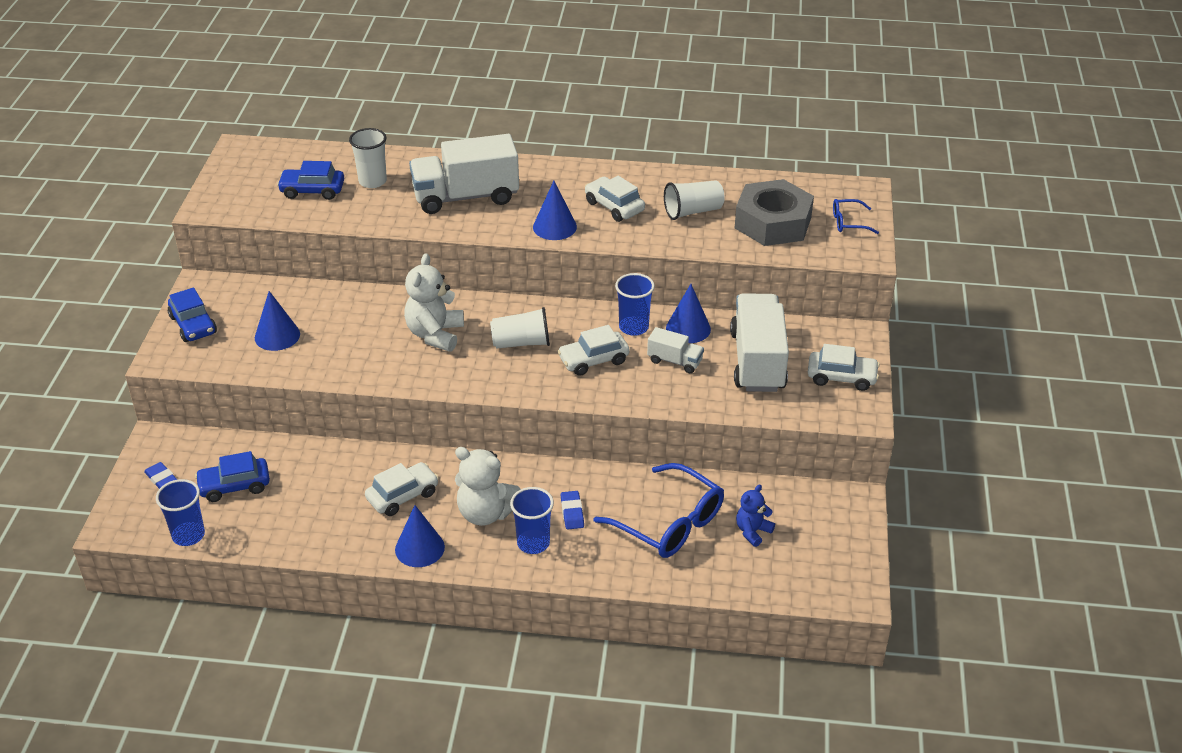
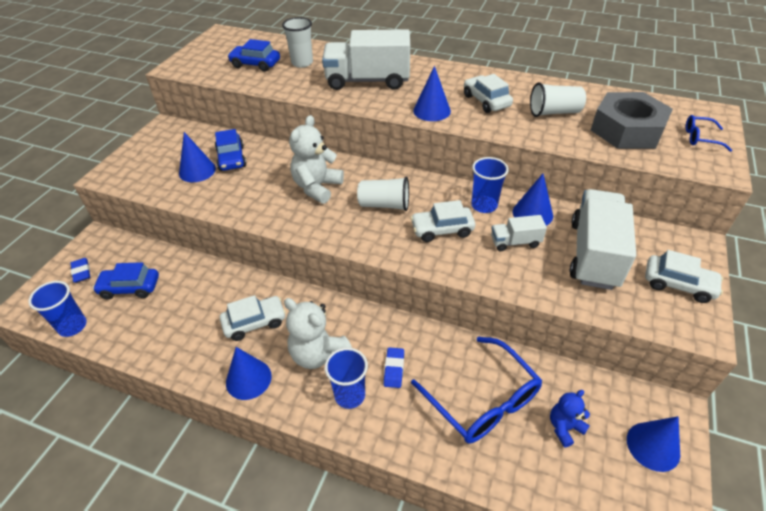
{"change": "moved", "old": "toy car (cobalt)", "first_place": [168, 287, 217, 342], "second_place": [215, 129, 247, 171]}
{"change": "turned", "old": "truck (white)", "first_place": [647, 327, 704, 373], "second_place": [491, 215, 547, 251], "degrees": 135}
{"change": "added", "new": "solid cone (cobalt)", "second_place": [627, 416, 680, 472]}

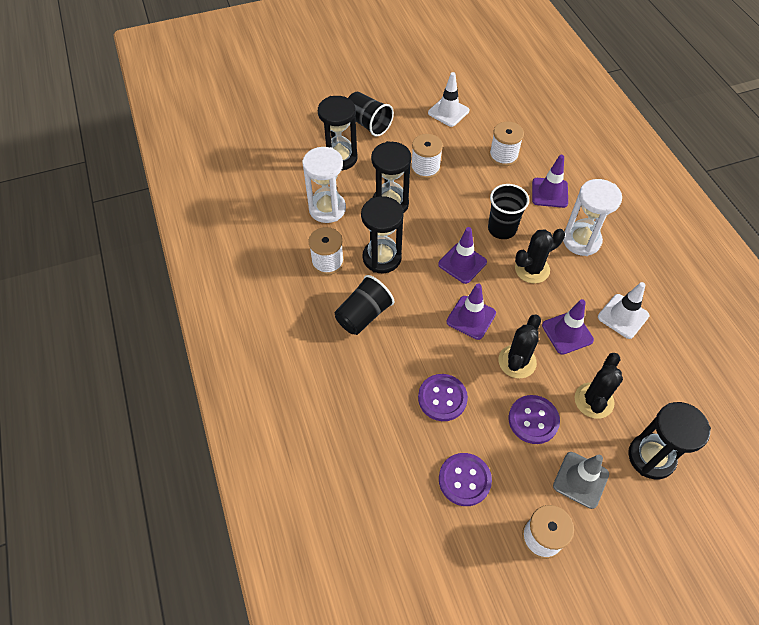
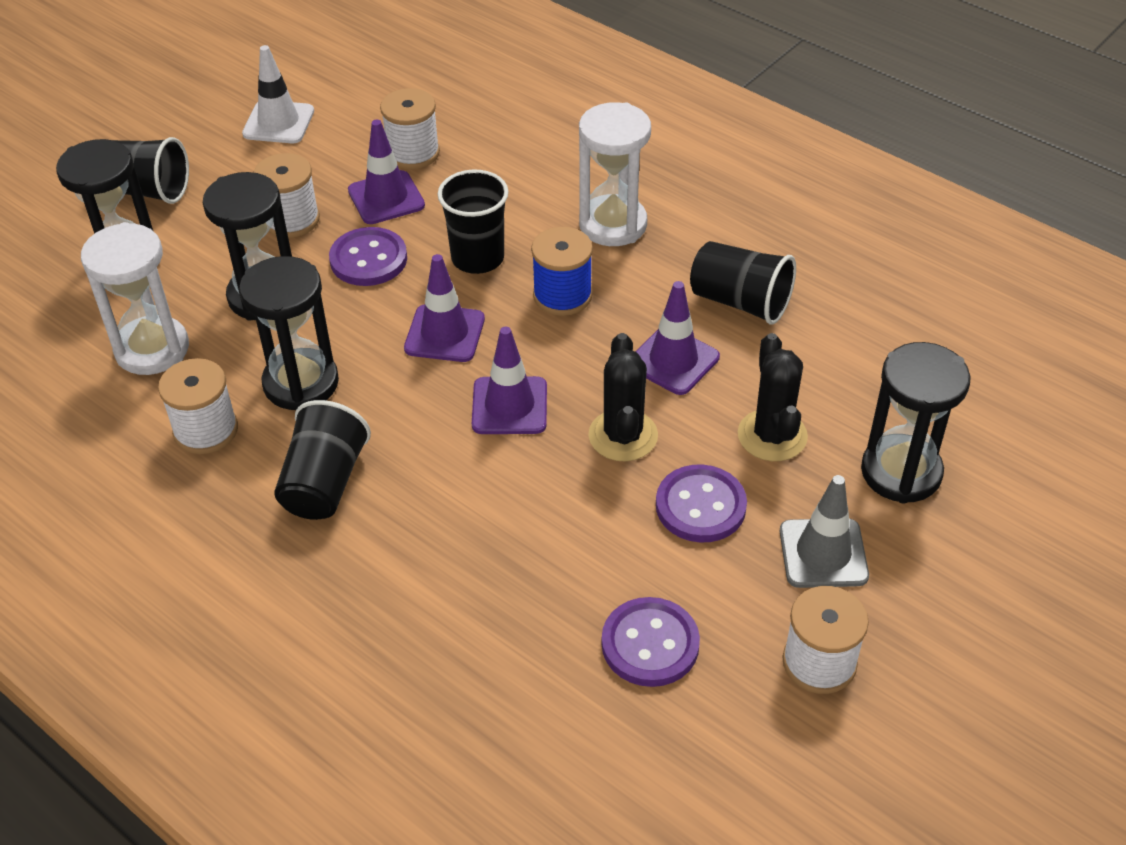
{"change": "moved", "old": "shirt button (royal purple)", "first_place": [418, 374, 468, 421], "second_place": [329, 227, 407, 286]}
{"change": "moved", "old": "road cone (royal purple)", "first_place": [532, 155, 568, 208], "second_place": [348, 120, 425, 224]}
{"change": "replaced", "old": "prickly plant (ebony)", "new": "spool (cobalt)", "first_place": [515, 229, 565, 283], "second_place": [531, 227, 593, 316]}
{"change": "replaced", "old": "road cone (white)", "new": "cup (ebony)", "first_place": [598, 282, 649, 339], "second_place": [690, 241, 796, 325]}

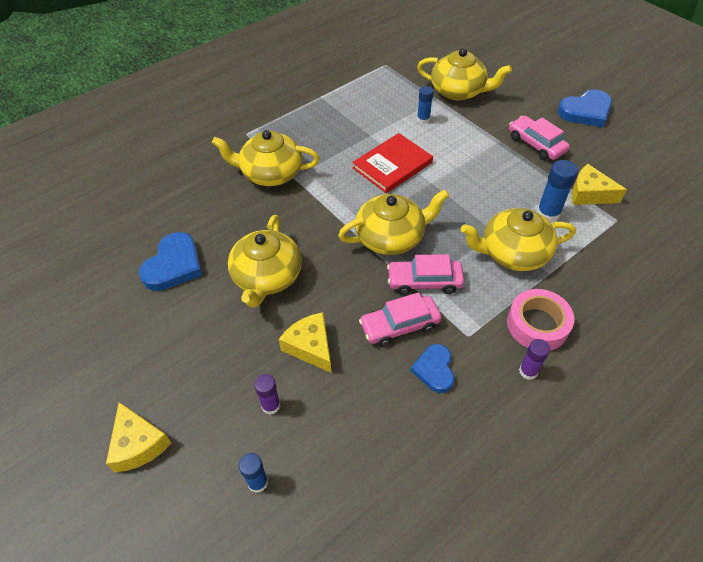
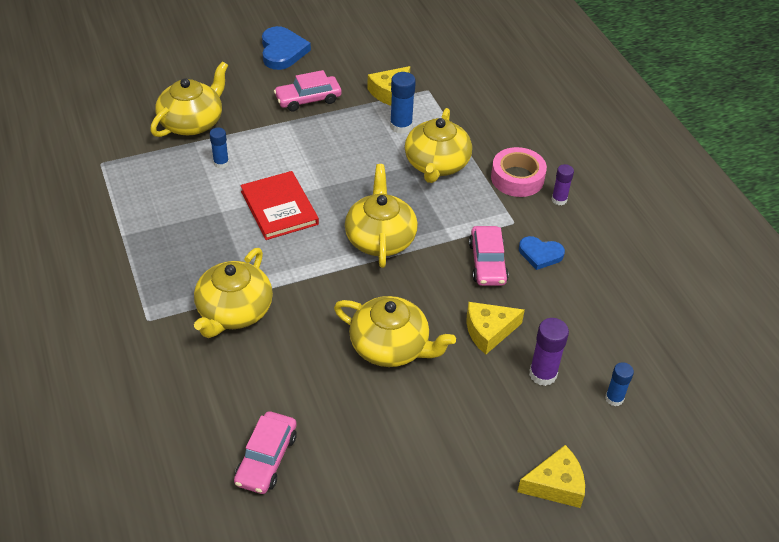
{"change": "moved", "old": "toy car (rosy)", "first_place": [387, 254, 464, 295], "second_place": [234, 411, 297, 494]}
{"change": "resized", "old": "glue stick (royal purple)", "first_place": [254, 374, 280, 415], "second_place": [529, 318, 569, 386], "factor": 1.53}
{"change": "removed", "old": "heart shape (cobalt)", "first_place": [139, 232, 203, 291]}

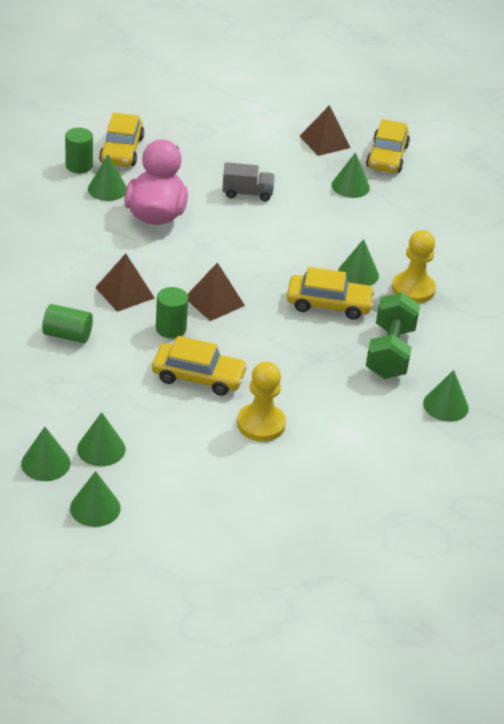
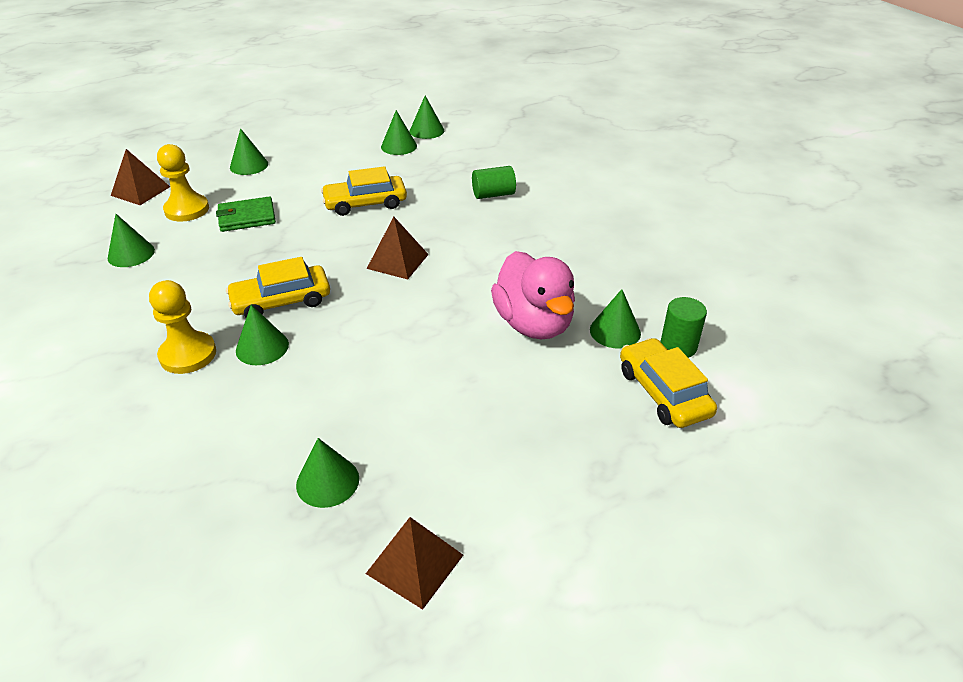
{"change": "moved", "old": "pyramid shape (dark brown)", "first_place": [95, 253, 154, 312], "second_place": [111, 149, 170, 205]}
{"change": "moved", "old": "chess pawn (yellow)", "first_place": [237, 362, 286, 442], "second_place": [157, 144, 209, 222]}
{"change": "added", "new": "billfold (leaf-green)", "second_place": [216, 196, 276, 232]}
{"change": "moved", "old": "solid cone (leaf-green)", "first_place": [70, 471, 121, 527], "second_place": [230, 128, 268, 175]}
{"change": "removed", "old": "cylinder shape (leaf-green)", "first_place": [156, 287, 188, 338]}
{"change": "removed", "old": "truck (grey)", "first_place": [222, 162, 275, 201]}
{"change": "removed", "old": "toy car (yellow)", "first_place": [366, 119, 410, 173]}
{"change": "removed", "old": "hand weight (leaf-green)", "first_place": [366, 292, 420, 379]}

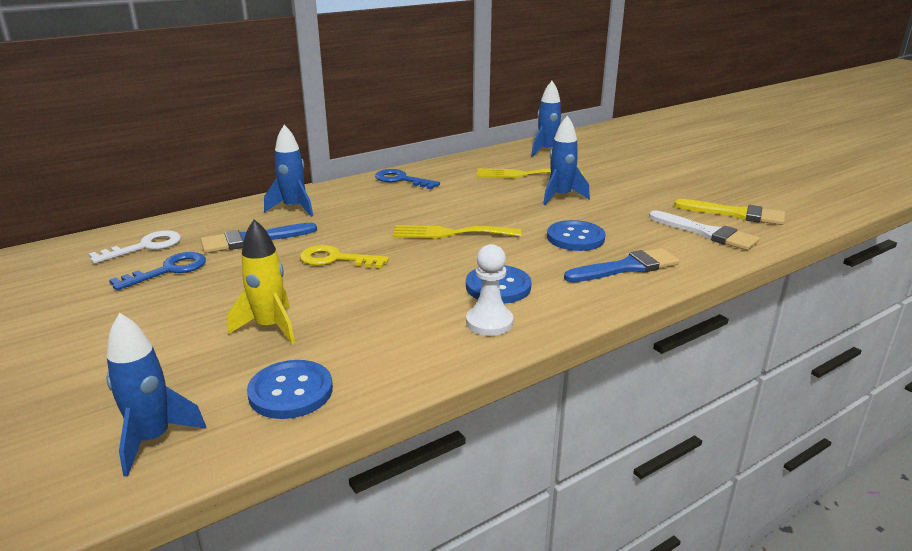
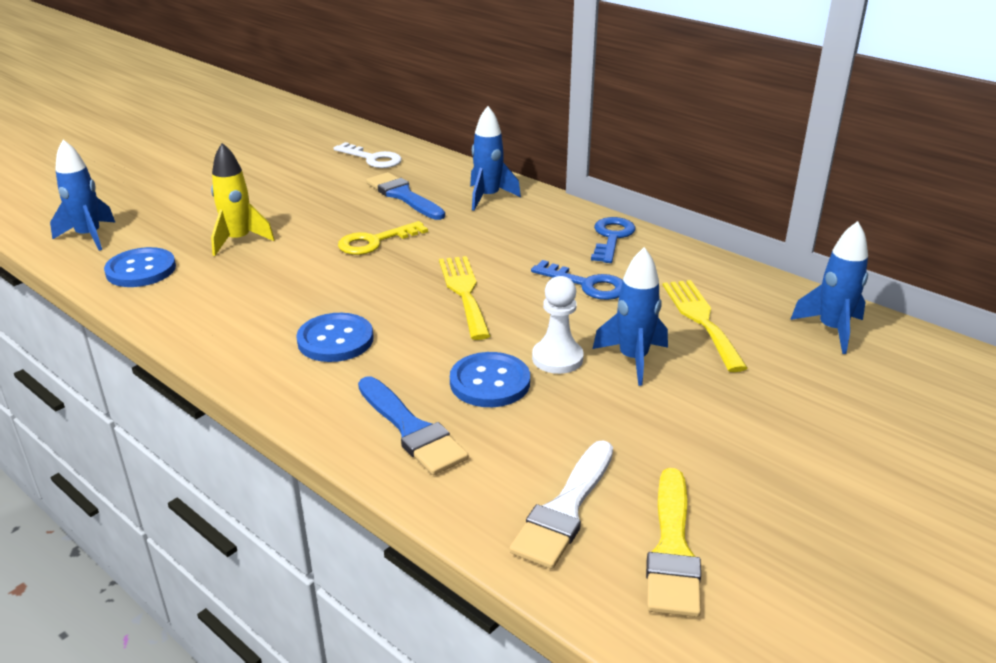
{"change": "turned", "old": "key (yellow)", "first_place": [300, 245, 389, 269], "second_place": [338, 221, 428, 255], "degrees": -120}
{"change": "moved", "old": "key (cobalt)", "first_place": [109, 252, 206, 291], "second_place": [531, 260, 623, 300]}
{"change": "moved", "old": "chess pawn (white)", "first_place": [466, 244, 513, 336], "second_place": [532, 276, 584, 374]}

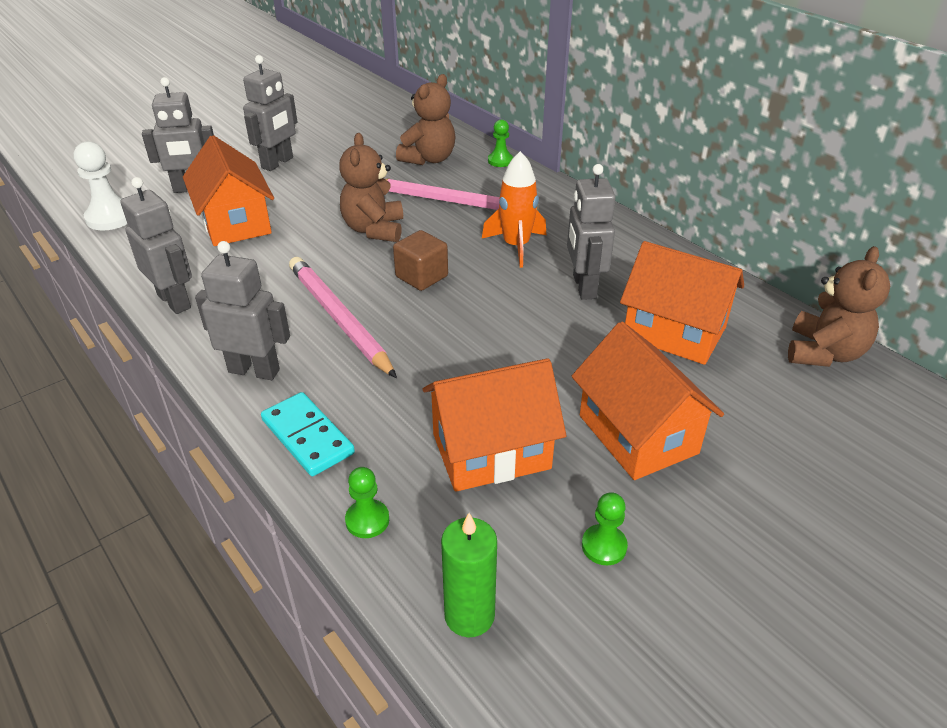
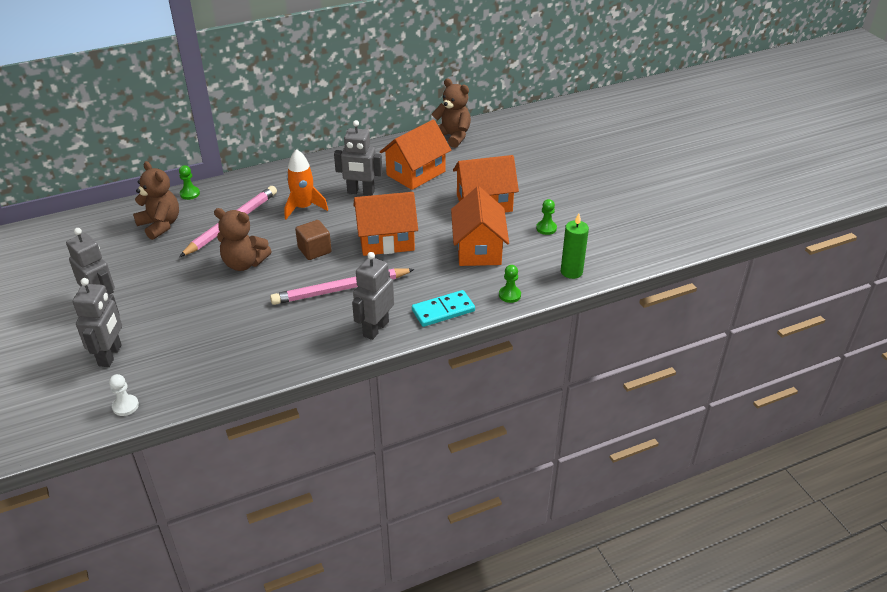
{"change": "resized", "old": "chess pawn (white)", "first_place": [74, 142, 127, 231], "second_place": [109, 374, 139, 416], "factor": 0.6}
{"change": "moved", "old": "house (orange-coloured)", "first_place": [183, 135, 274, 246], "second_place": [354, 192, 418, 256]}
{"change": "removed", "old": "toy robot (grey)", "first_place": [120, 177, 192, 314]}

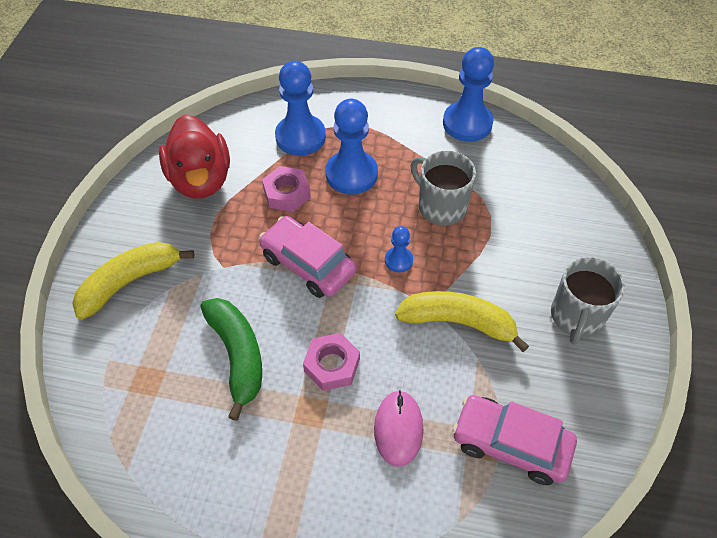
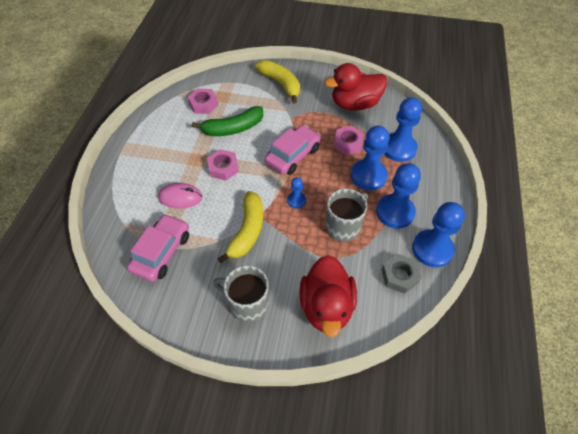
{"change": "added", "new": "nut (rosy)", "second_place": [188, 89, 218, 114]}
{"change": "added", "new": "rubber duck (crimson)", "second_place": [299, 255, 357, 338]}
{"change": "added", "new": "chess pawn (cobalt)", "second_place": [376, 163, 421, 229]}
{"change": "added", "new": "nut (grey)", "second_place": [381, 254, 422, 294]}

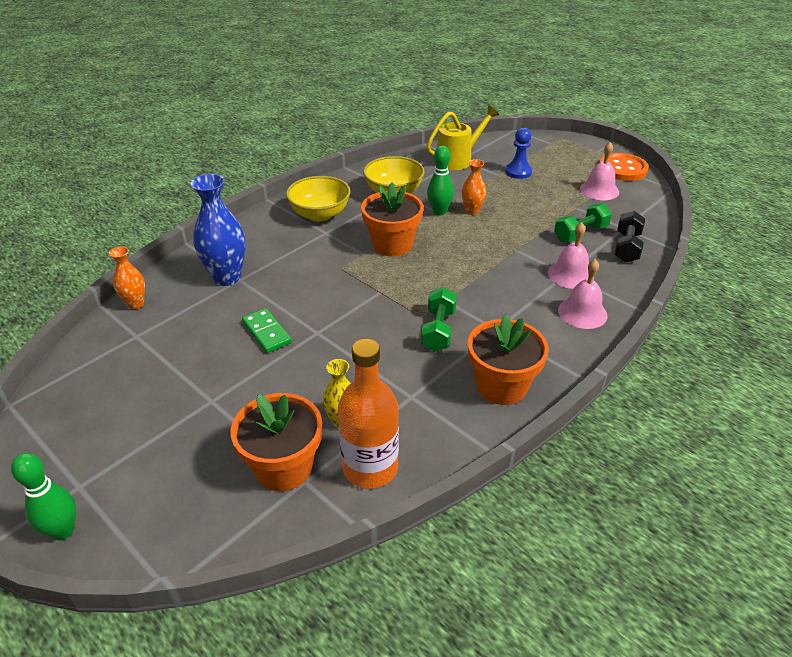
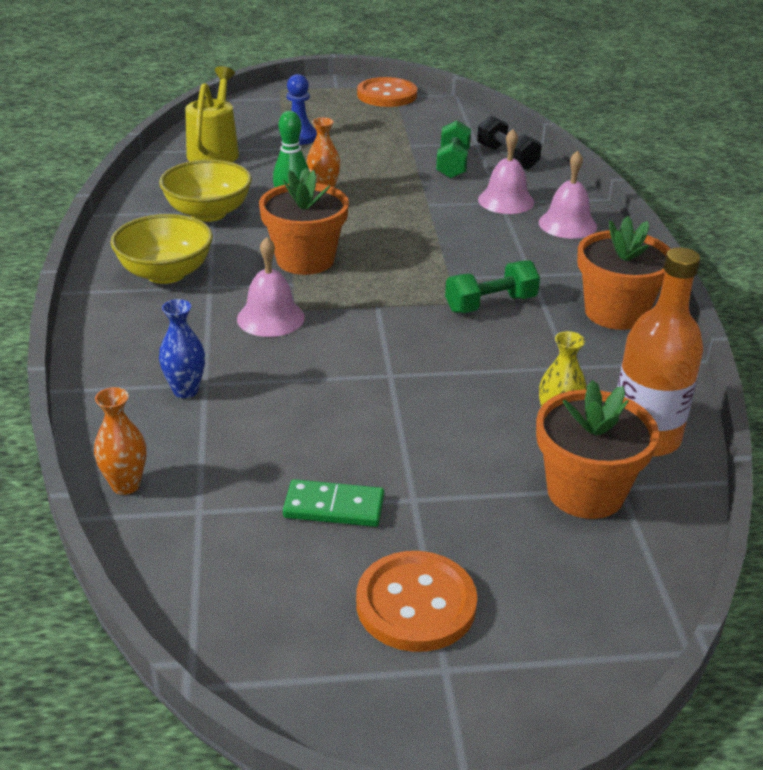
{"change": "resized", "old": "vase (cobalt)", "first_place": [191, 174, 246, 286], "second_place": [159, 299, 205, 398], "factor": 0.57}
{"change": "moved", "old": "bell (rosy)", "first_place": [580, 142, 619, 200], "second_place": [237, 237, 305, 337]}
{"change": "moved", "old": "domino piece (leaf-green)", "first_place": [242, 308, 292, 353], "second_place": [283, 479, 384, 527]}
{"change": "added", "new": "shirt button (orange-coloured)", "second_place": [356, 551, 477, 652]}
{"change": "turned", "old": "hand weight (leaf-green)", "first_place": [421, 287, 457, 352], "second_place": [445, 260, 540, 313], "degrees": -75}
{"change": "removed", "old": "bowling pin (leaf-green)", "first_place": [11, 453, 76, 540]}

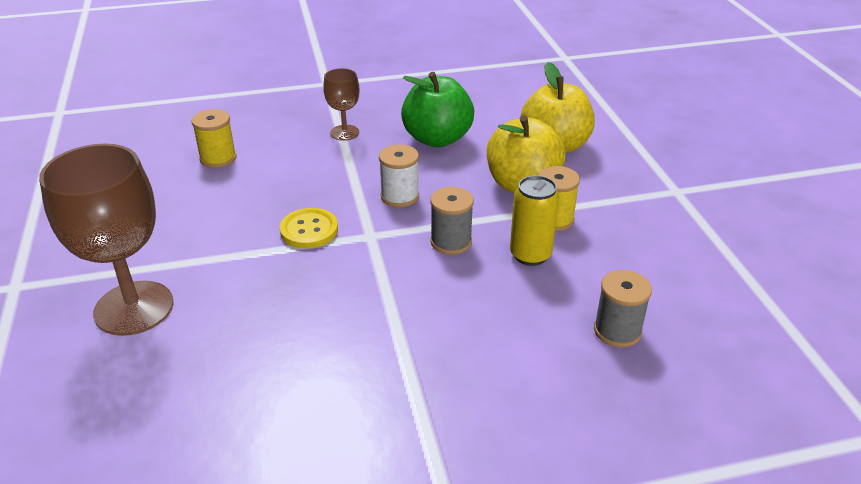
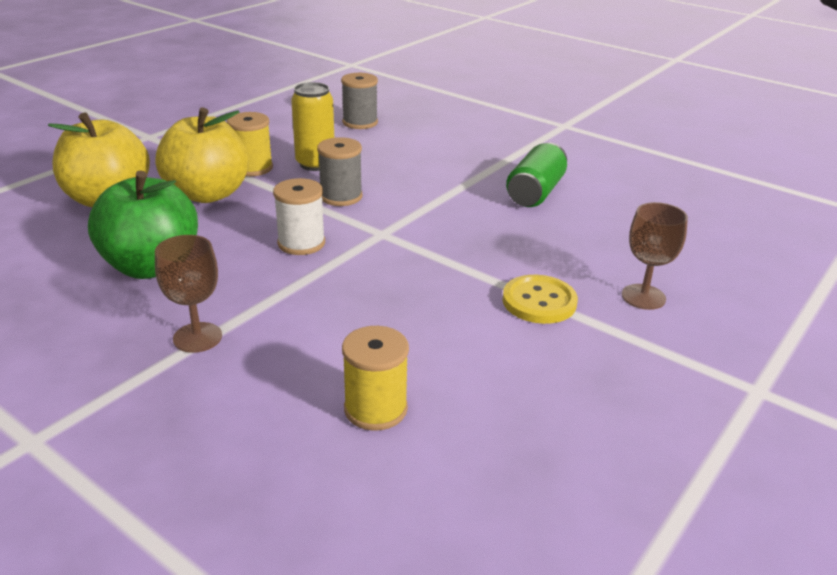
{"change": "moved", "old": "shirt button (yellow)", "first_place": [280, 208, 338, 248], "second_place": [502, 275, 578, 324]}
{"change": "added", "new": "tin (leaf-green)", "second_place": [506, 143, 567, 207]}
{"change": "resized", "old": "chalice (dark brown)", "first_place": [39, 144, 174, 336], "second_place": [622, 202, 688, 310], "factor": 0.5}

